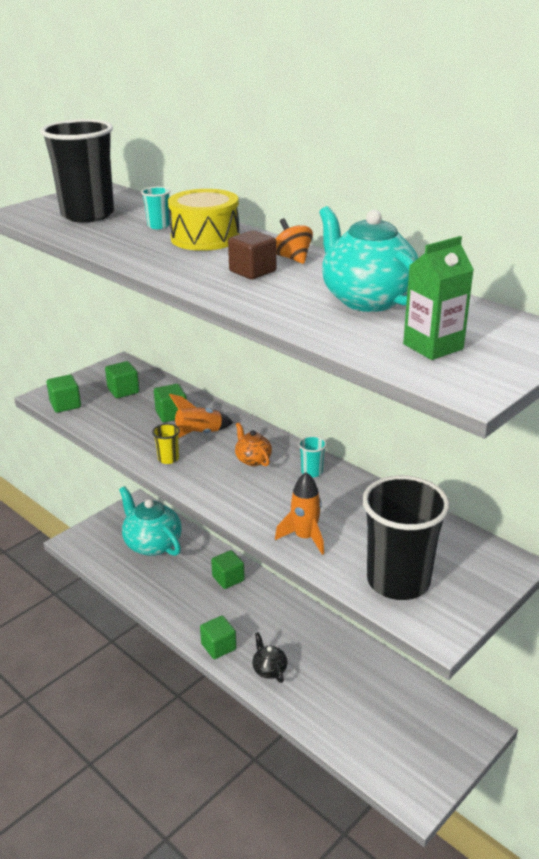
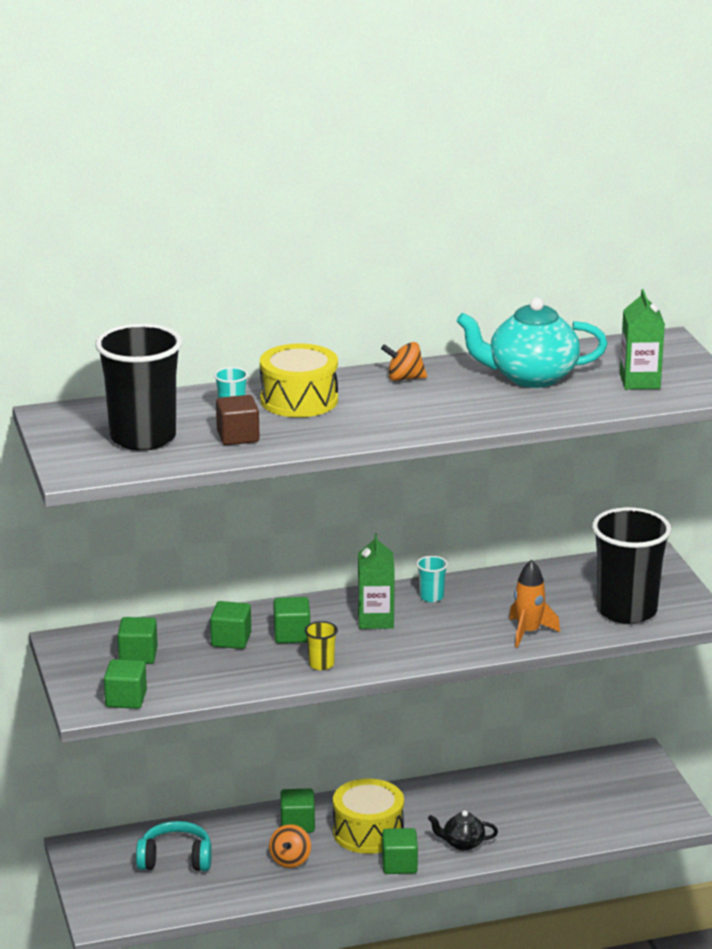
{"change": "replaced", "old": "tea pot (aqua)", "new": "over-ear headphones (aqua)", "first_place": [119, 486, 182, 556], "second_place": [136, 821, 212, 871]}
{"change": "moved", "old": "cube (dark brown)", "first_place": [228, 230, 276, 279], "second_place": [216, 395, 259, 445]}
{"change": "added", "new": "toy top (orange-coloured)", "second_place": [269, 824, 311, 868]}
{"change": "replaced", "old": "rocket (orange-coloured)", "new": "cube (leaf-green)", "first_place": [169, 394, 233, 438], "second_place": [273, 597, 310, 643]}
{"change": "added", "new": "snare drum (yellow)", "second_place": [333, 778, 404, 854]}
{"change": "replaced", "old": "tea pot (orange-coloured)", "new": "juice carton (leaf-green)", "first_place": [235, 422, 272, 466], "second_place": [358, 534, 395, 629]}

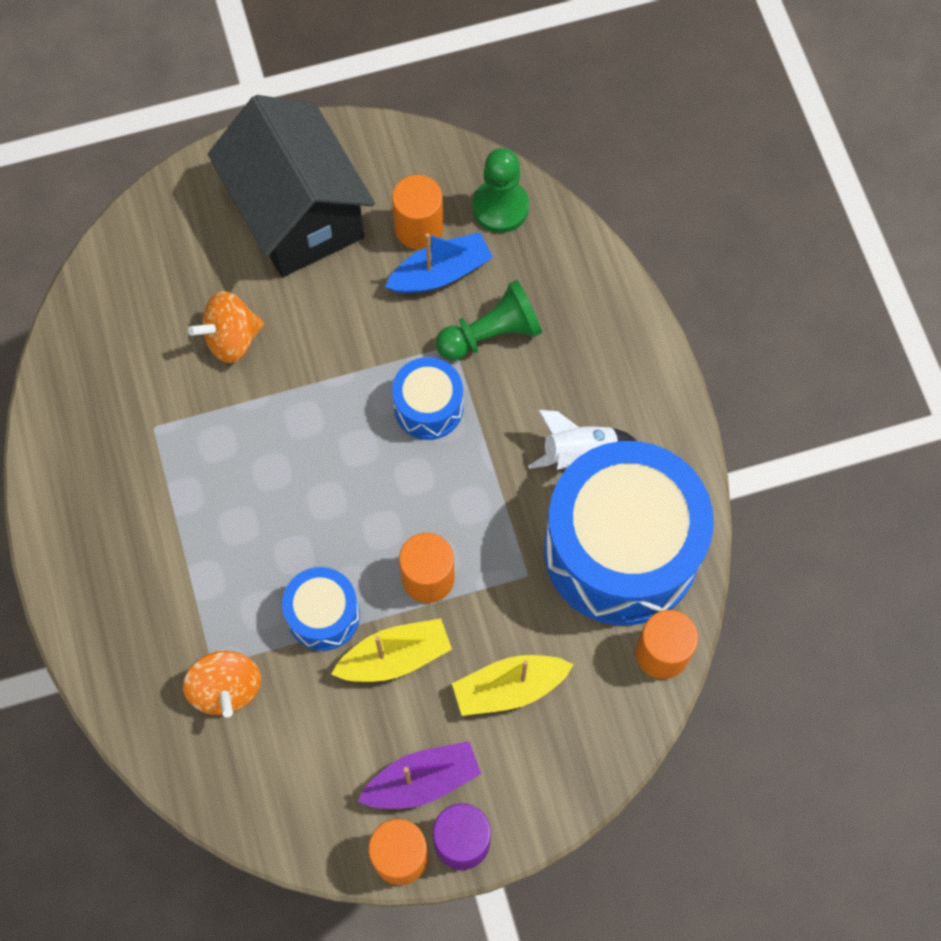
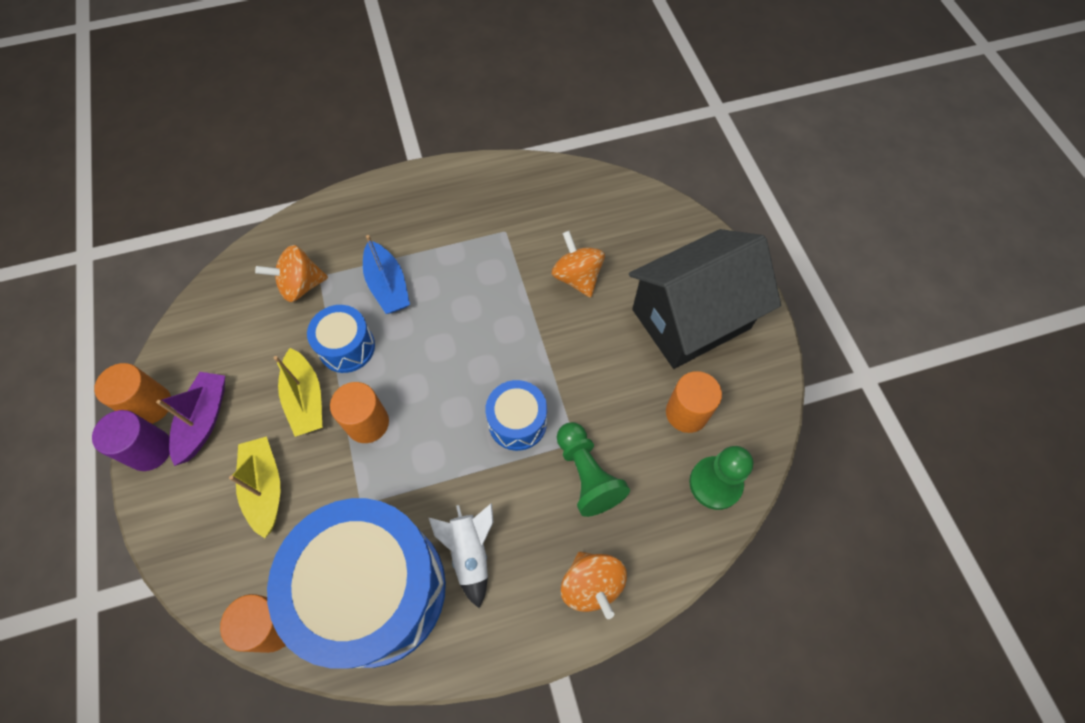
{"change": "turned", "old": "toy boat (royal purple)", "first_place": [358, 741, 481, 809], "second_place": [156, 372, 225, 466], "degrees": -150}
{"change": "moved", "old": "toy boat (cobalt)", "first_place": [385, 232, 493, 294], "second_place": [363, 235, 410, 314]}
{"change": "added", "new": "toy top (orange-coloured)", "second_place": [561, 552, 627, 619]}

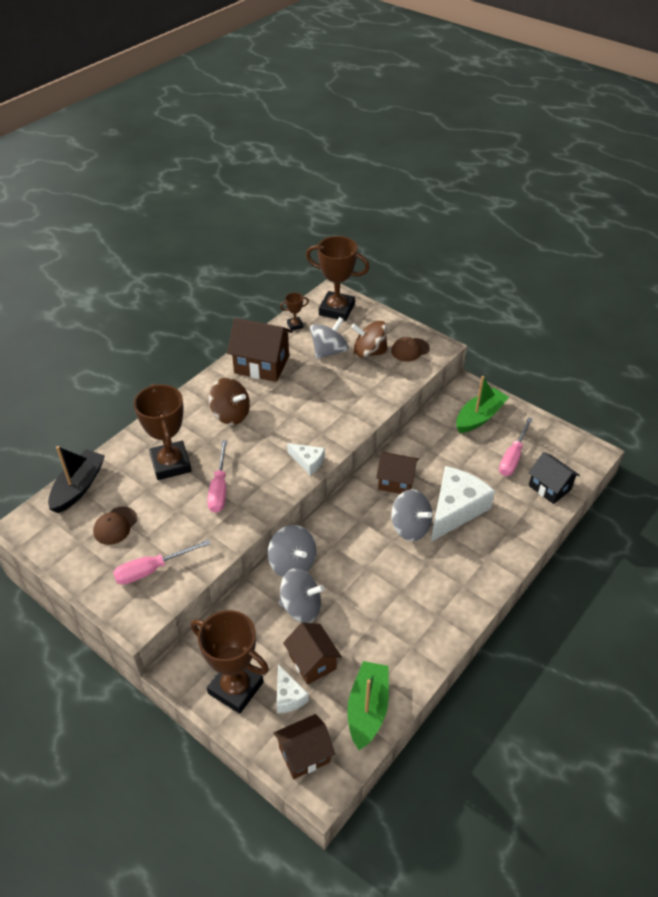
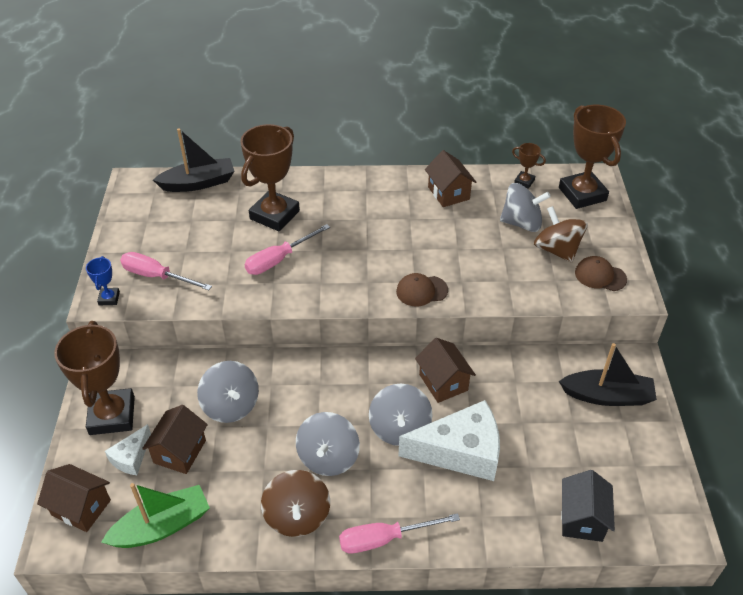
{"change": "added", "new": "prize cup (cobalt)", "second_place": [86, 256, 120, 305]}
{"change": "moved", "old": "toy top (dark brown)", "first_place": [209, 378, 250, 425], "second_place": [261, 470, 330, 537]}
{"change": "moved", "old": "toy top (grey)", "first_place": [268, 525, 316, 577], "second_place": [296, 412, 360, 476]}
{"change": "moved", "old": "flat screwdriver (rosy)", "first_place": [499, 417, 533, 476], "second_place": [339, 513, 460, 554]}
{"change": "moved", "old": "cap (dark brown)", "first_place": [93, 507, 138, 545], "second_place": [396, 273, 448, 307]}
{"change": "resized", "old": "house (dark brown)", "first_place": [227, 318, 293, 382], "second_place": [425, 150, 476, 207], "factor": 0.66}
{"change": "recoloured", "old": "toy boat (leaf-green)", "new": "toy boat (ebony)", "first_place": [456, 376, 509, 433], "second_place": [559, 343, 657, 406]}
{"change": "removed", "old": "cheese (white)", "first_place": [287, 443, 325, 475]}

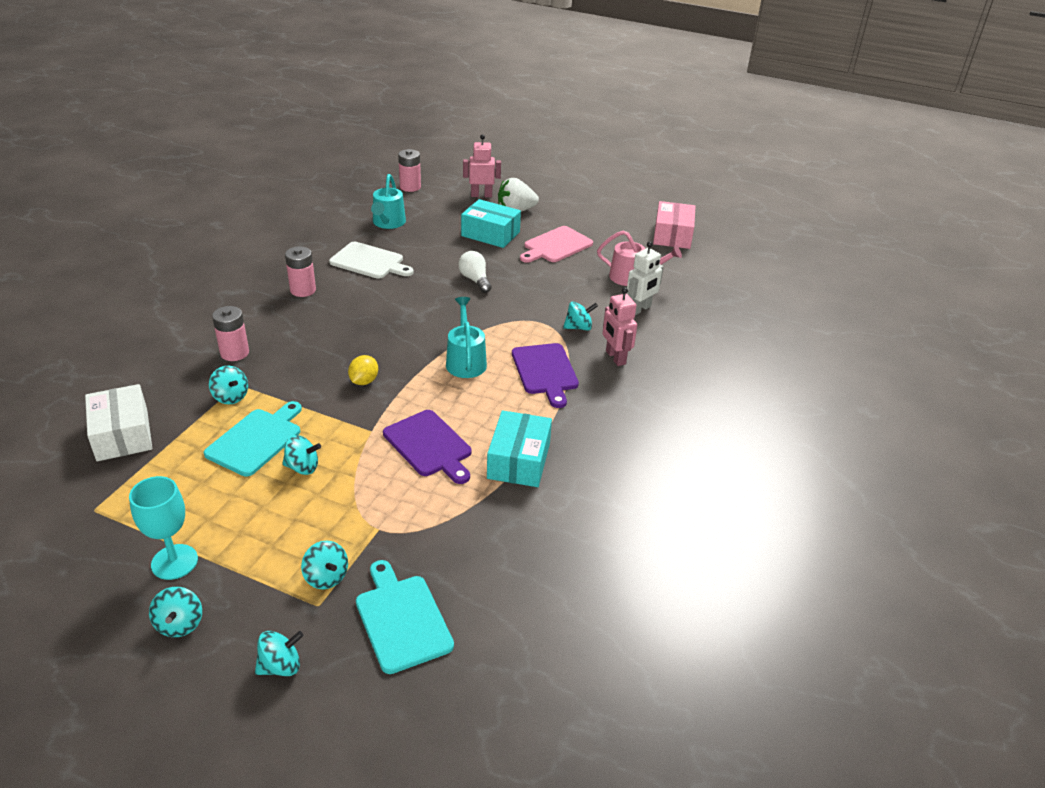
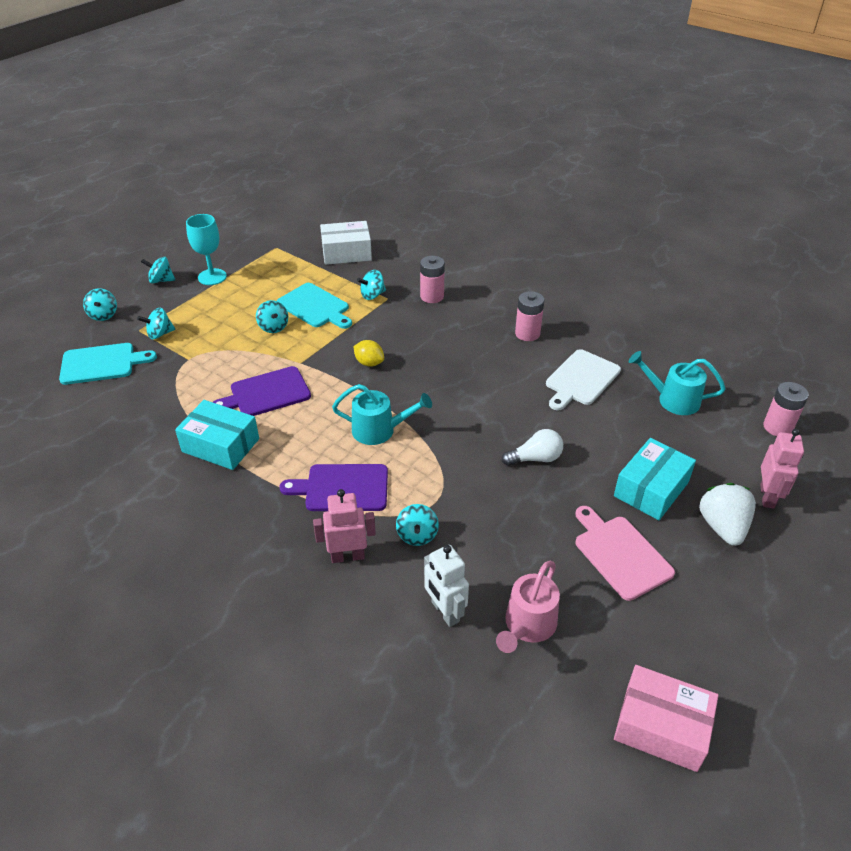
{"change": "turned", "old": "toy top (aqua)", "first_place": [282, 435, 321, 475], "second_place": [256, 300, 288, 333], "degrees": -45}

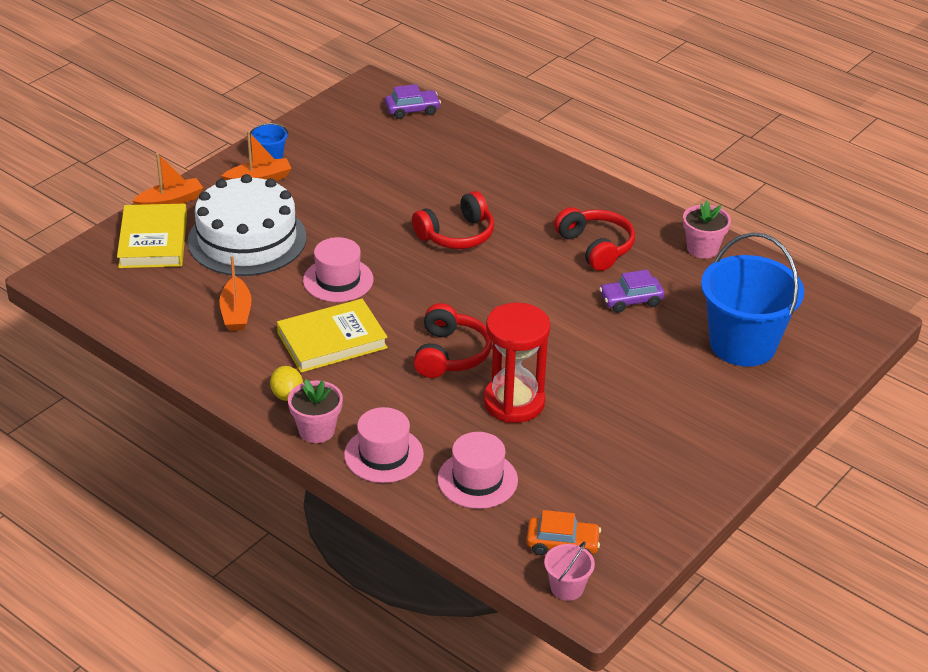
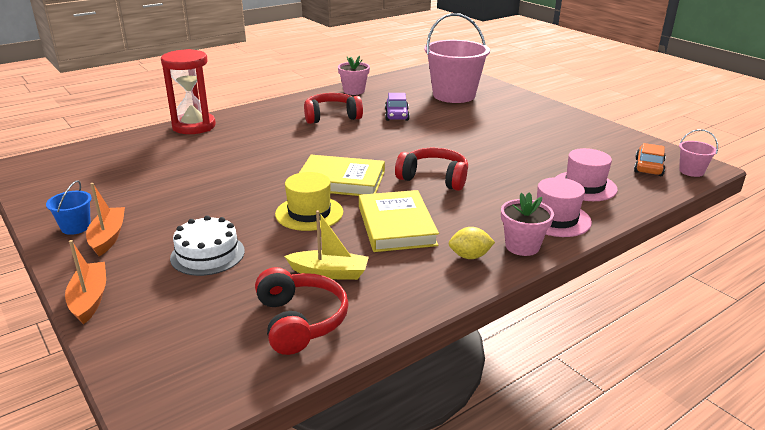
{"change": "moved", "old": "sandglass (crimson)", "first_place": [483, 303, 550, 423], "second_place": [161, 49, 216, 134]}
{"change": "resized", "old": "cake (white)", "first_place": [188, 174, 306, 276], "second_place": [170, 215, 245, 276], "factor": 0.56}
{"change": "moved", "old": "over-ear headphones (crimson)", "first_place": [412, 191, 494, 249], "second_place": [255, 267, 349, 355]}
{"change": "recoloured", "old": "top hat (rosy)", "new": "top hat (yellow)", "first_place": [303, 237, 373, 302], "second_place": [275, 172, 343, 231]}
{"change": "recoloured", "old": "toy boat (orange-coloured)", "new": "toy boat (yellow)", "first_place": [219, 255, 252, 331], "second_place": [284, 210, 369, 280]}
{"change": "moved", "old": "book (yellow)", "first_place": [117, 204, 187, 268], "second_place": [299, 155, 385, 196]}
{"change": "recoloured", "old": "sand bucket (cobalt)", "new": "sand bucket (rosy)", "first_place": [701, 232, 804, 366], "second_place": [425, 13, 490, 103]}
{"change": "removed", "old": "toy car (royal purple)", "first_place": [385, 84, 441, 119]}

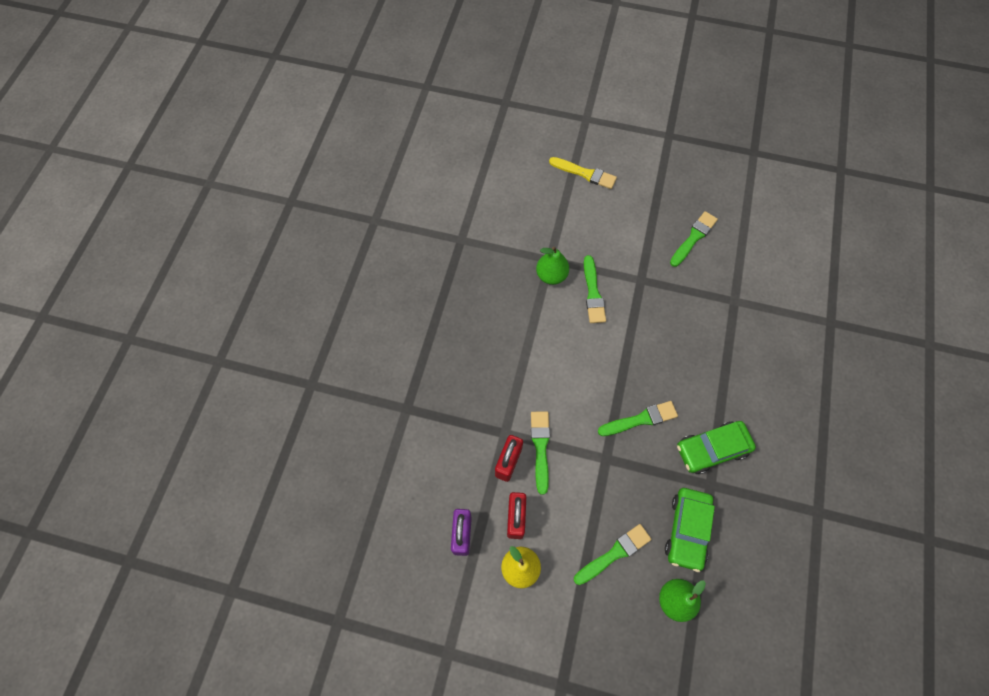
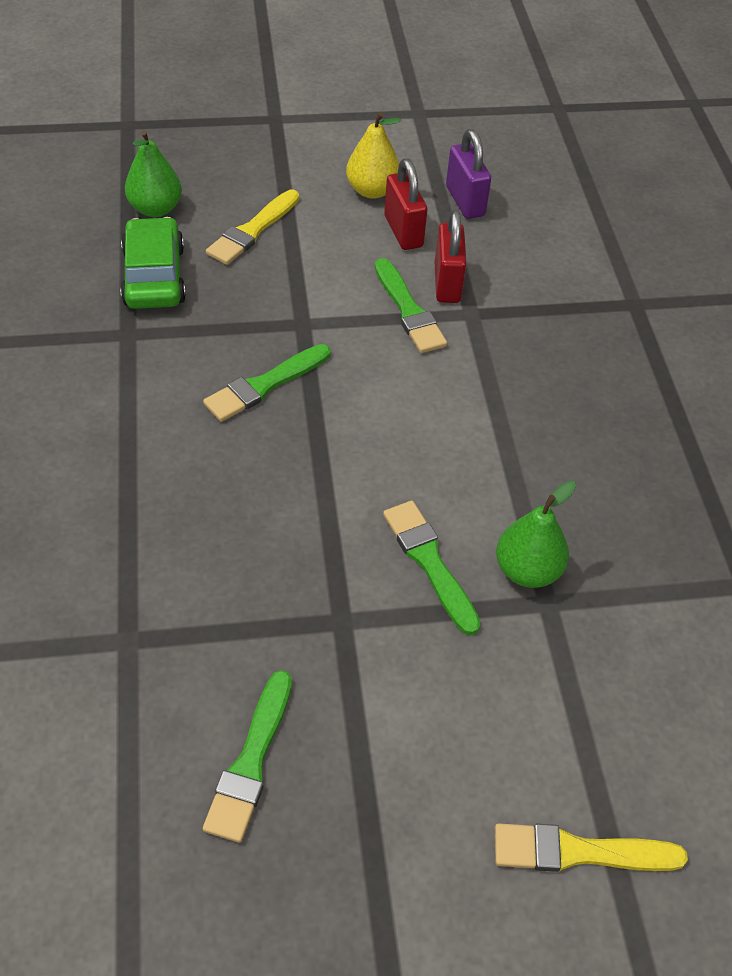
{"change": "recoloured", "old": "paint brush (leaf-green)", "new": "paint brush (yellow)", "first_place": [574, 524, 651, 585], "second_place": [206, 190, 299, 265]}
{"change": "removed", "old": "toy car (leaf-green)", "first_place": [677, 421, 756, 474]}

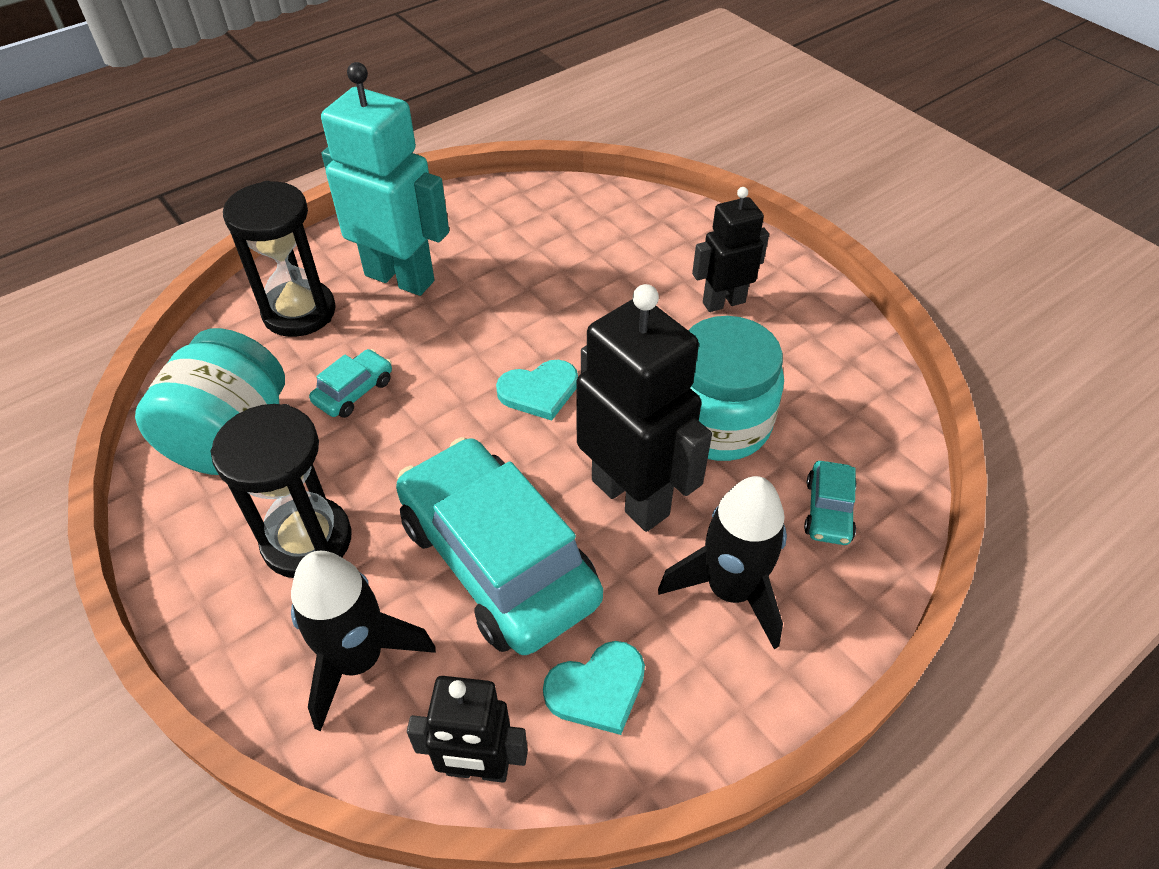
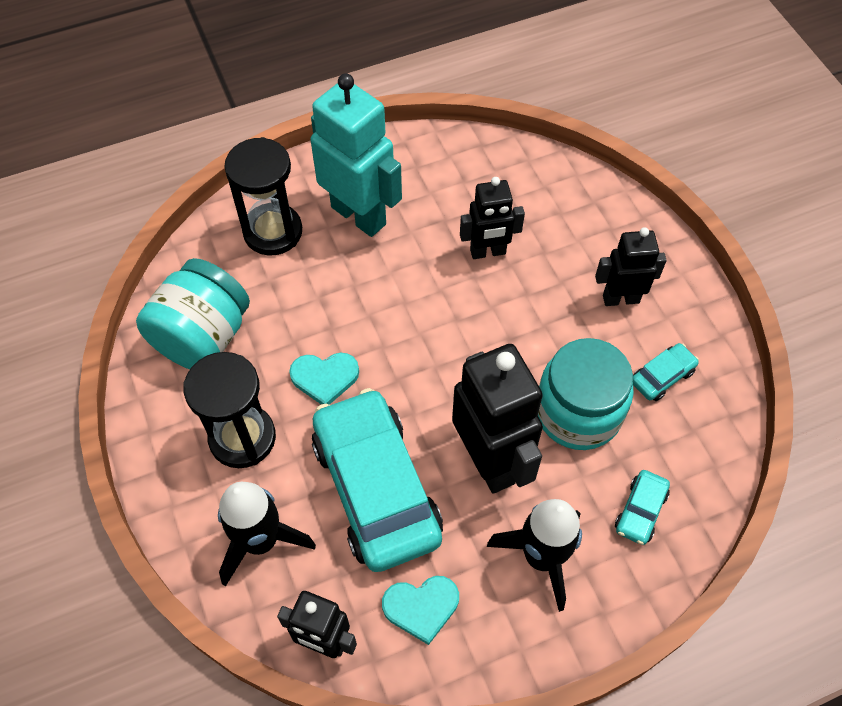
{"change": "moved", "old": "heart shape (aqua)", "first_place": [496, 360, 578, 421], "second_place": [289, 353, 359, 405]}
{"change": "added", "new": "toy robot (ebony)", "second_place": [460, 177, 525, 259]}
{"change": "moved", "old": "toy car (aqua)", "first_place": [309, 349, 392, 418], "second_place": [633, 343, 699, 401]}

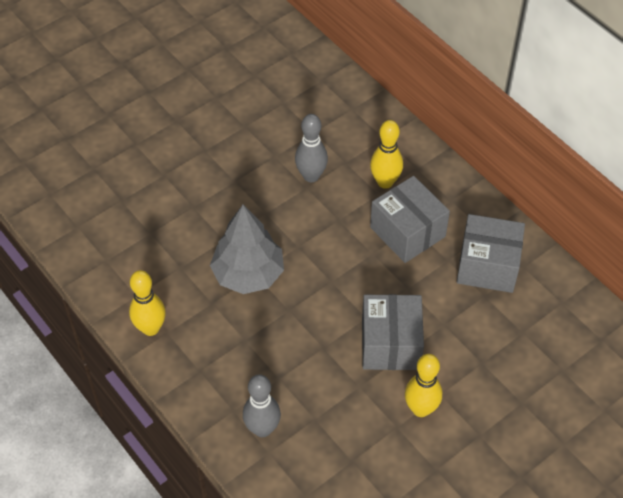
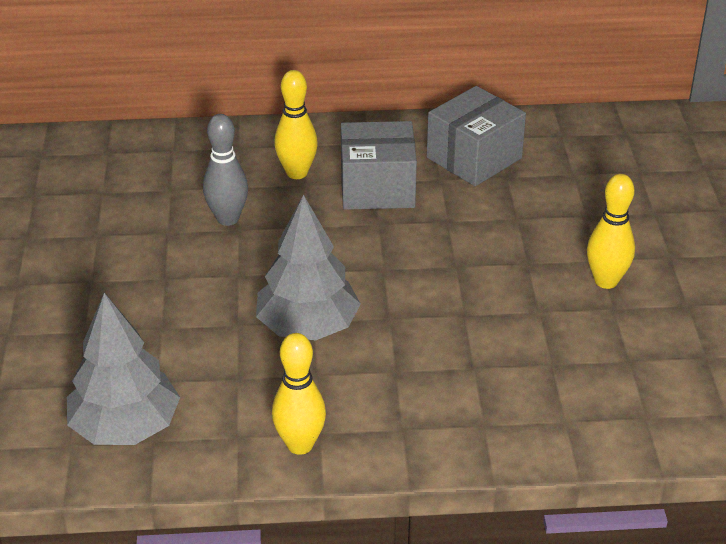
{"change": "added", "new": "tree (grey)", "second_place": [67, 293, 180, 445]}
{"change": "removed", "old": "bowling pin (grey)", "first_place": [243, 374, 281, 437]}
{"change": "removed", "old": "package (grey)", "first_place": [362, 294, 424, 370]}

